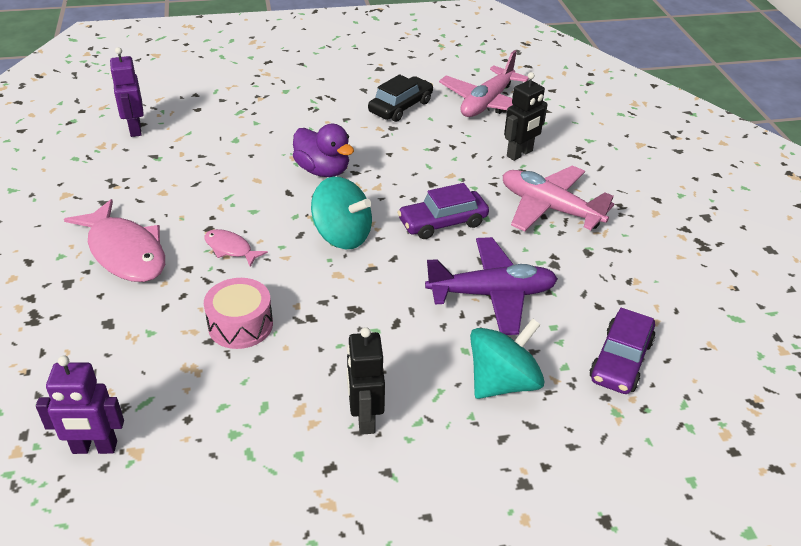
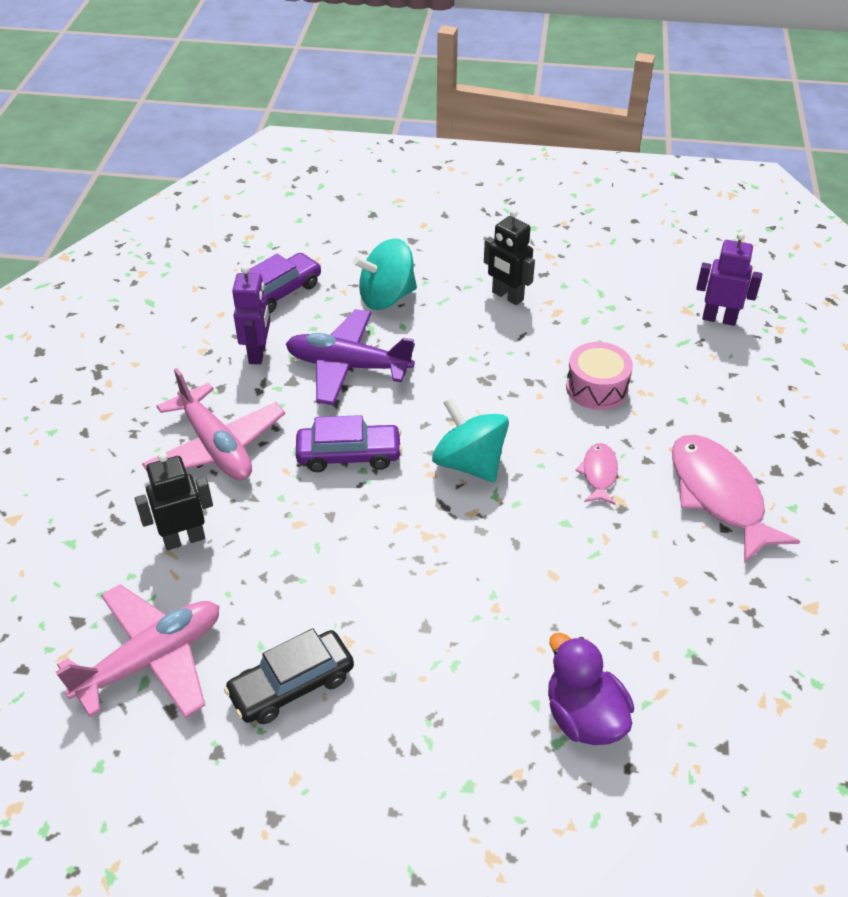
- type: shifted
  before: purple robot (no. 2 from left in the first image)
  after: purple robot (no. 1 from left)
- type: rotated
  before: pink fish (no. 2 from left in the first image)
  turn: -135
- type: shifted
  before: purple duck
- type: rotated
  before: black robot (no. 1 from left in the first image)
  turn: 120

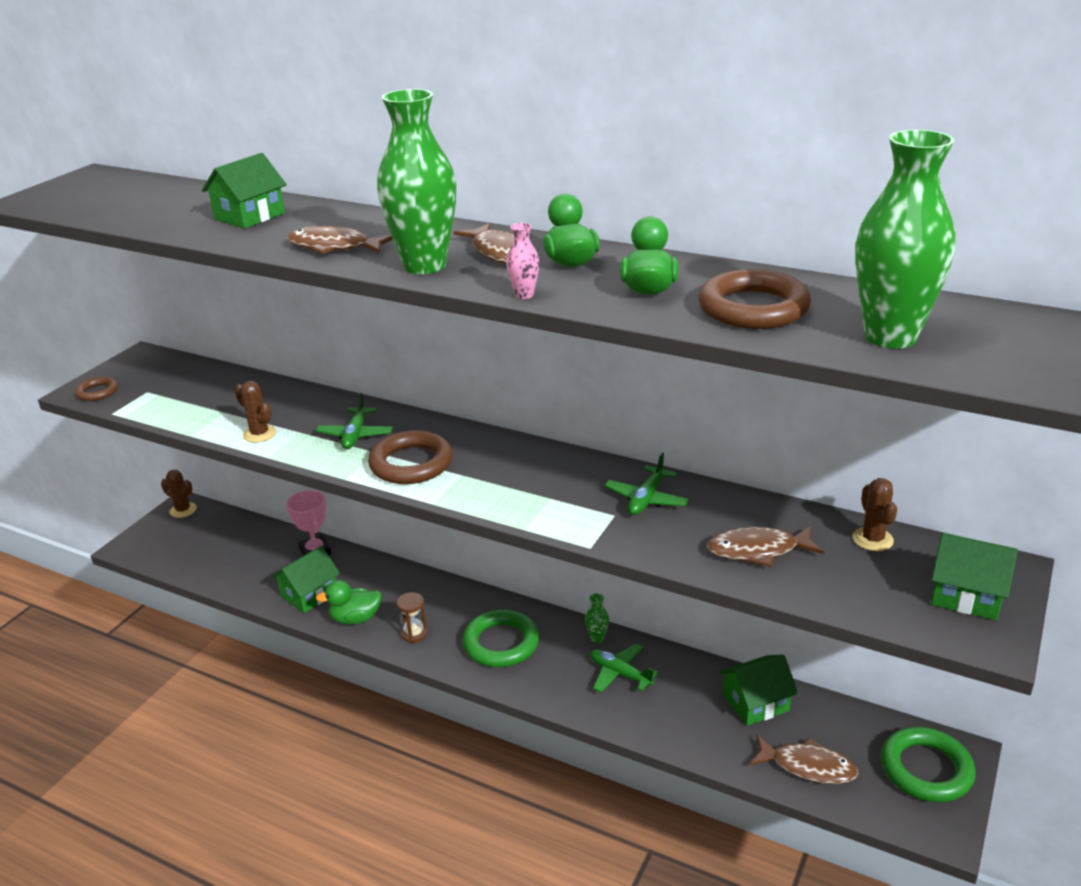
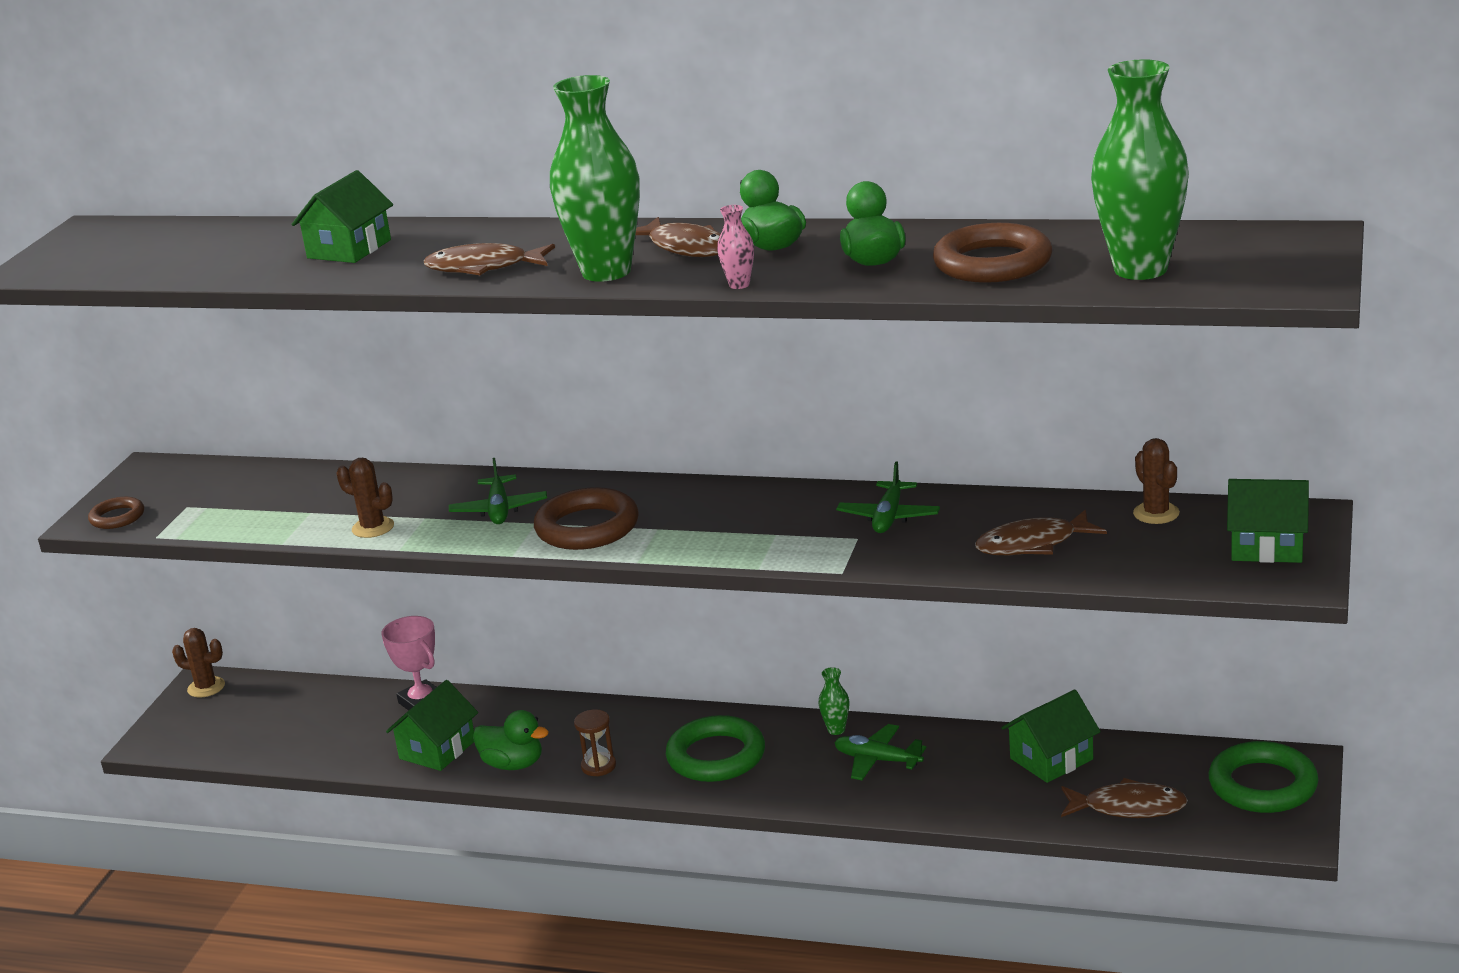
- type: rotated
  before: green duck (no. 1 from left)
  turn: -135

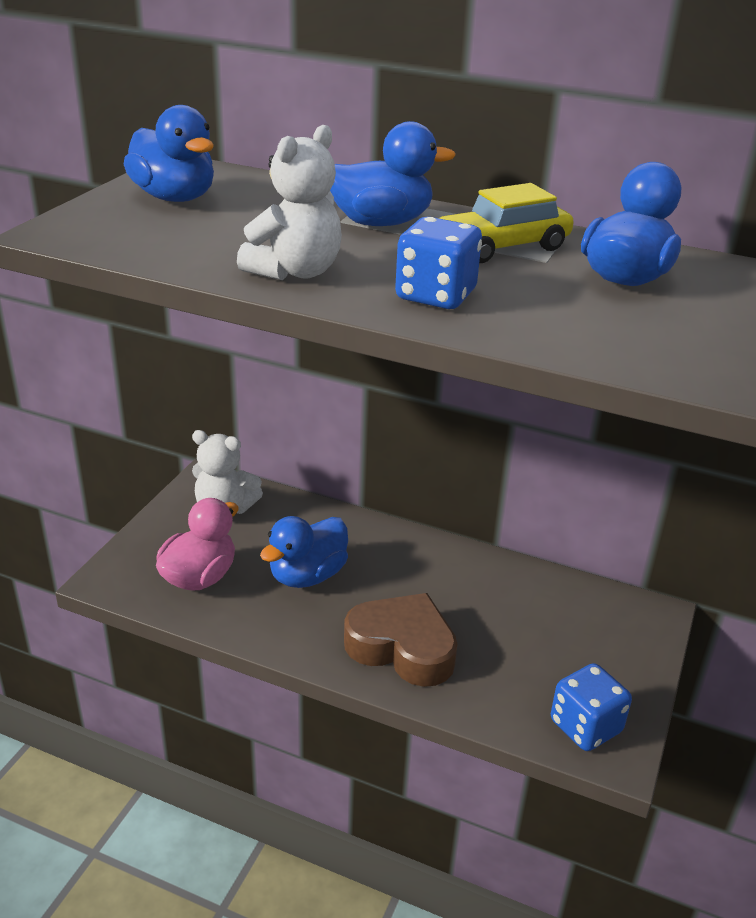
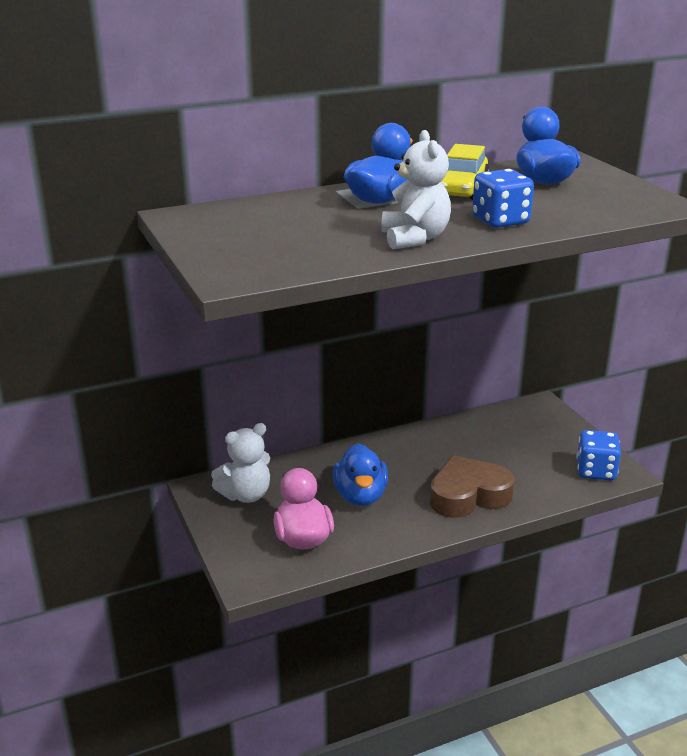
- type: gone
  before: blue duck (no. 1 from left)

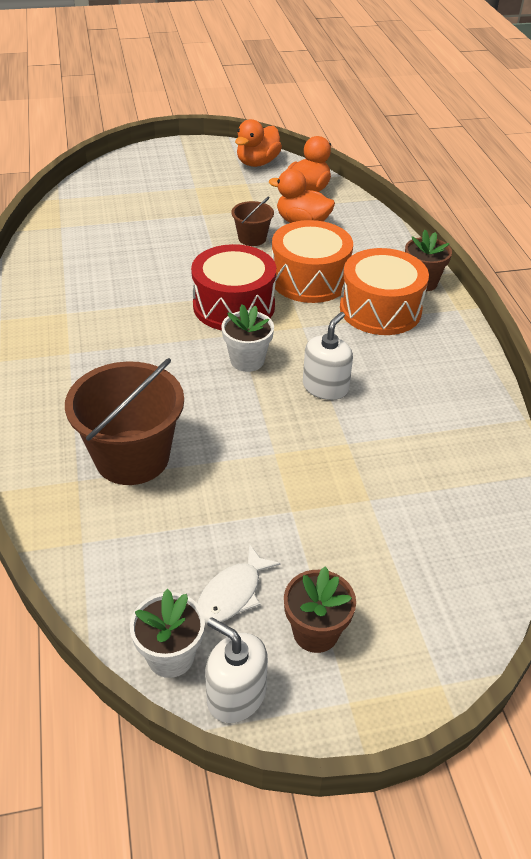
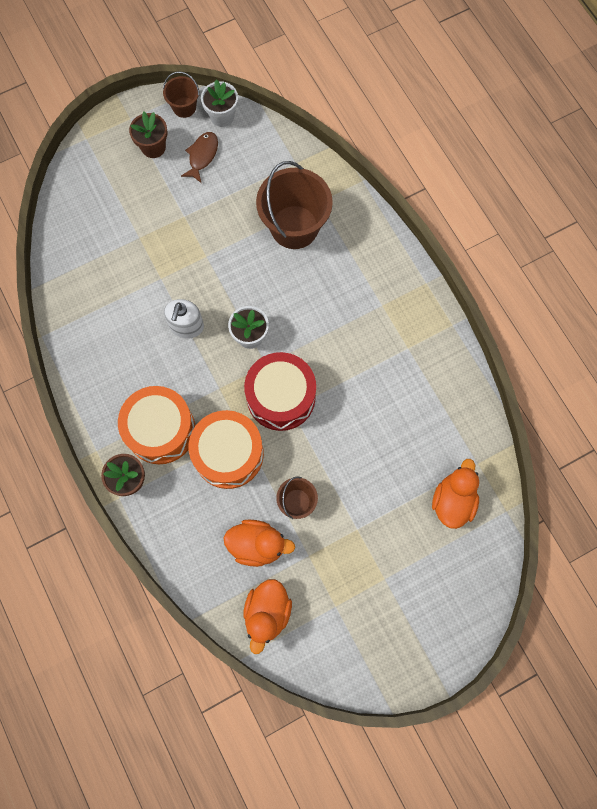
- type: repainted
  before: white fish
  after: brown fish
- type: swapped
  before: white soap dispenser (no. 1 from left)
  after: brown bucket (no. 1 from left)
- type: shifted
  before: orange duck (no. 1 from left in the first image)
  after: orange duck (no. 3 from left)

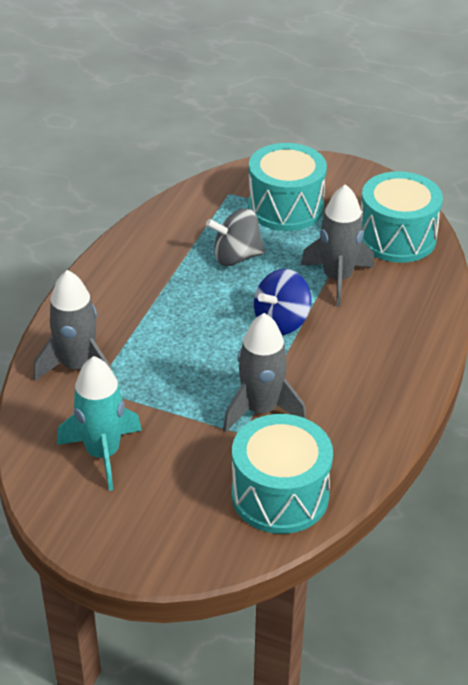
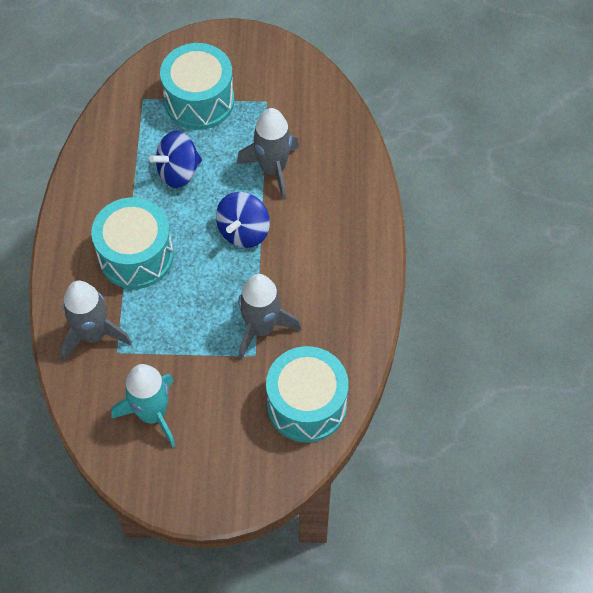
- type: repainted
  before: grey spinning top
  after: blue spinning top (no. 1 from left)
- type: shifted
  before: turquoise drum (no. 3 from left in the first image)
  after: turquoise drum (no. 1 from left)

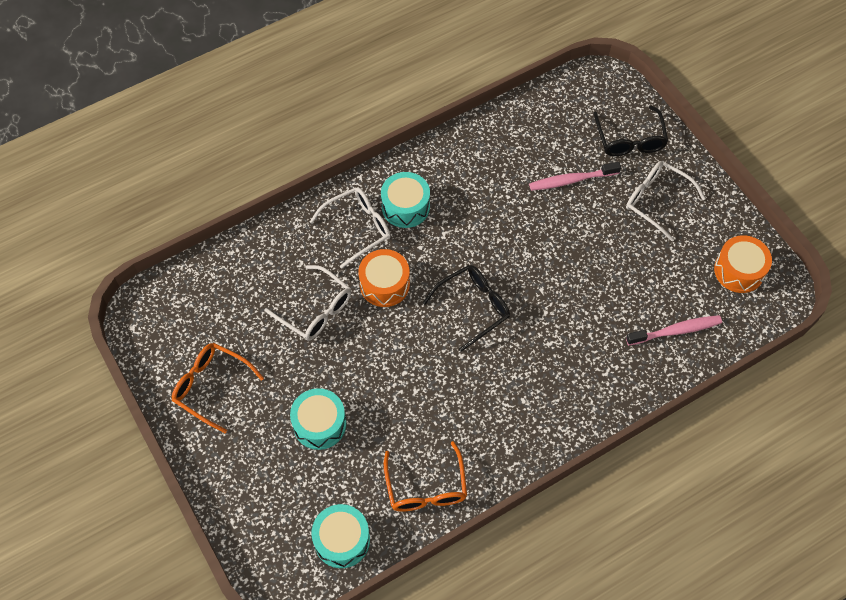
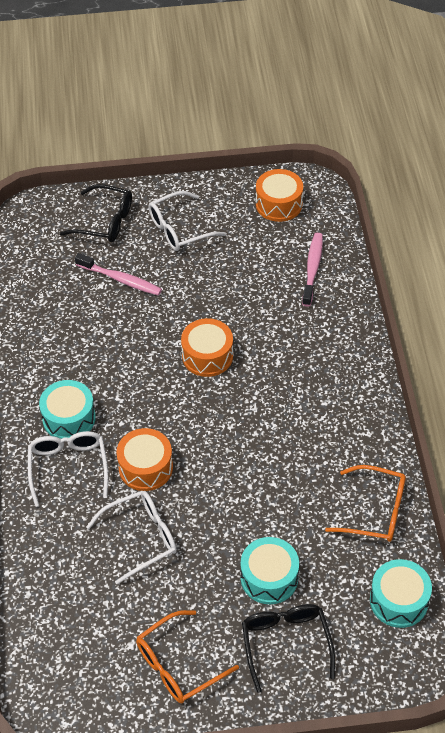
- type: shifted
  before: black glasses (no. 1 from left in the first image)
  after: black glasses (no. 2 from left)
- type: rotated
  before: pink toothbrush (no. 1 from left)
  turn: -75
- type: new
  after: orange drum (no. 2 from left)

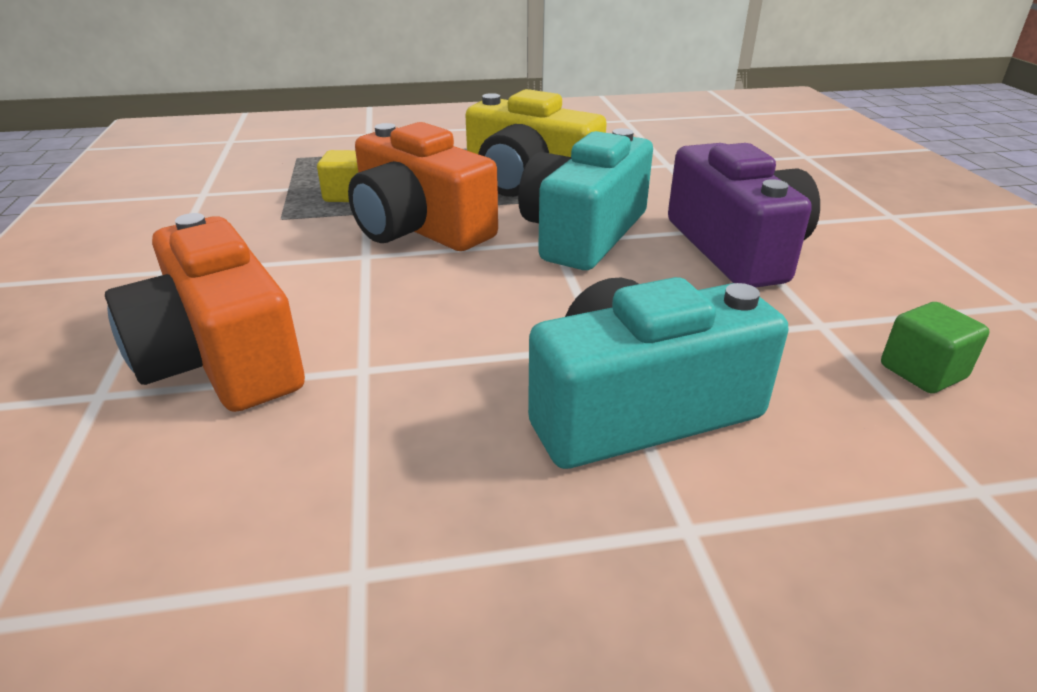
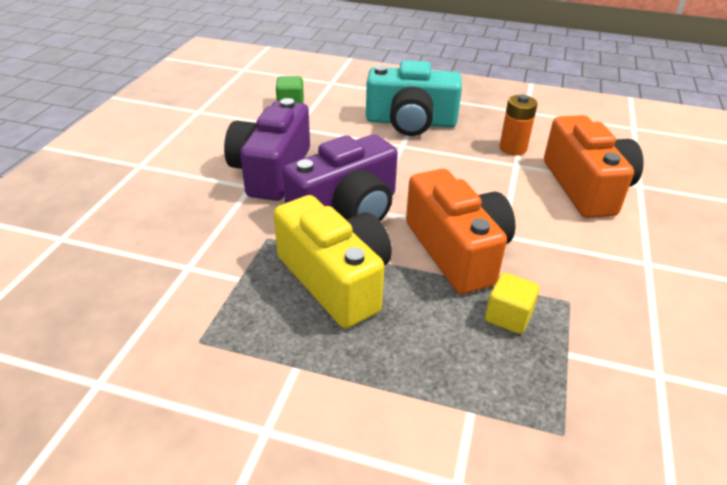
- type: repainted
  before: turquoise camera (no. 1 from left)
  after: purple camera (no. 2 from left)
- type: new
  after: orange battery

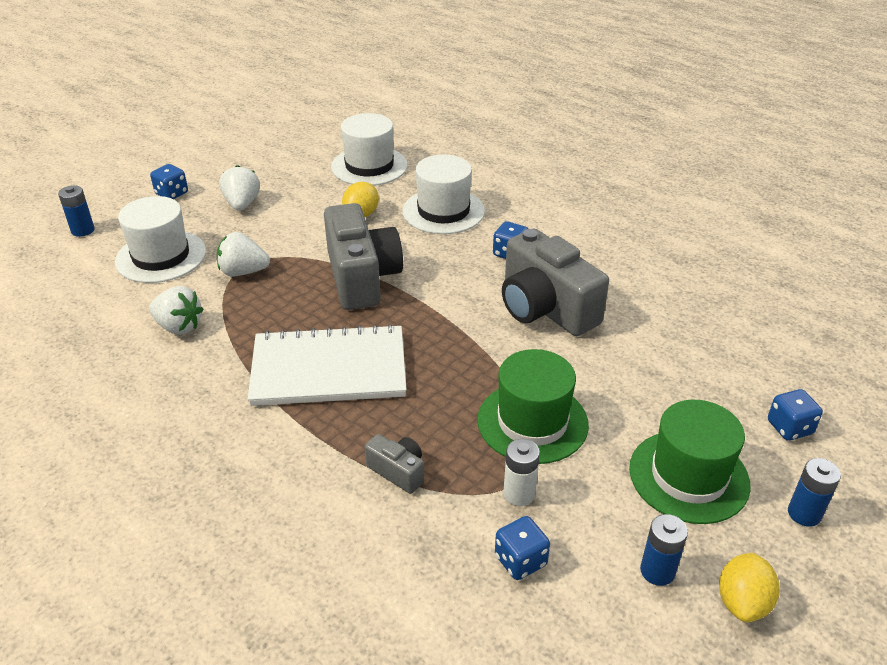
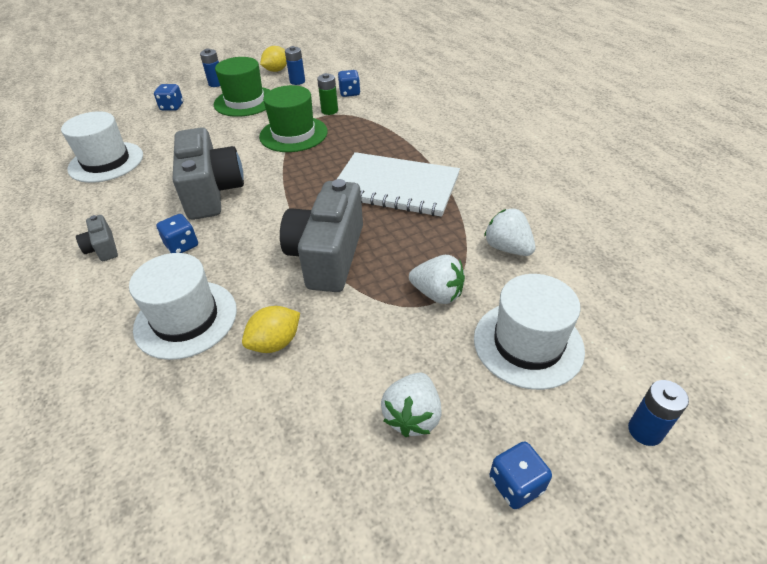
- type: shifted
  before: white hat (no. 2 from left in the first image)
  after: white hat (no. 1 from left)
- type: shifted
  before: grey camera (no. 2 from left in the first image)
  after: grey camera (no. 1 from left)
- type: repainted
  before: white battery
  after: green battery

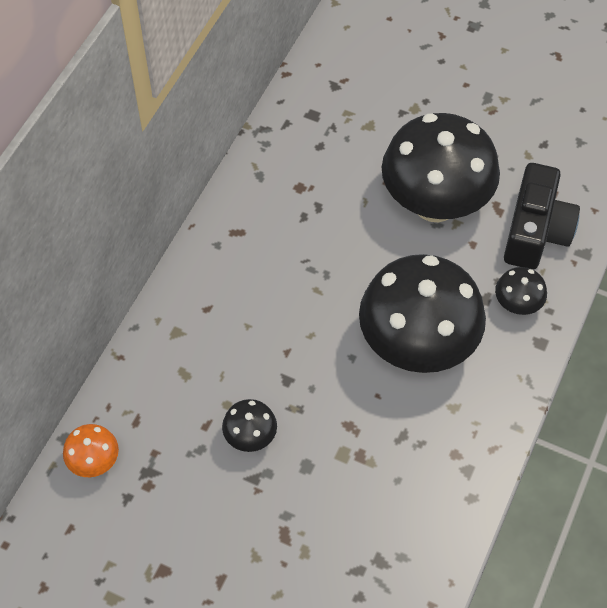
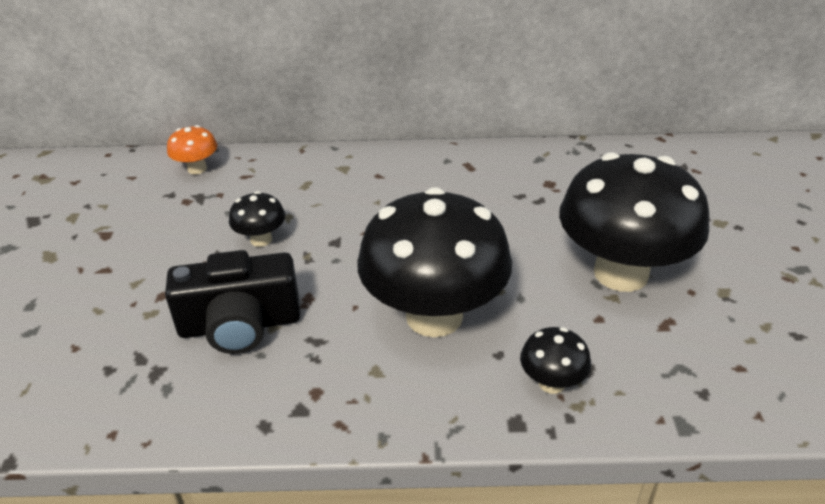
- type: shifted
  before: black camera

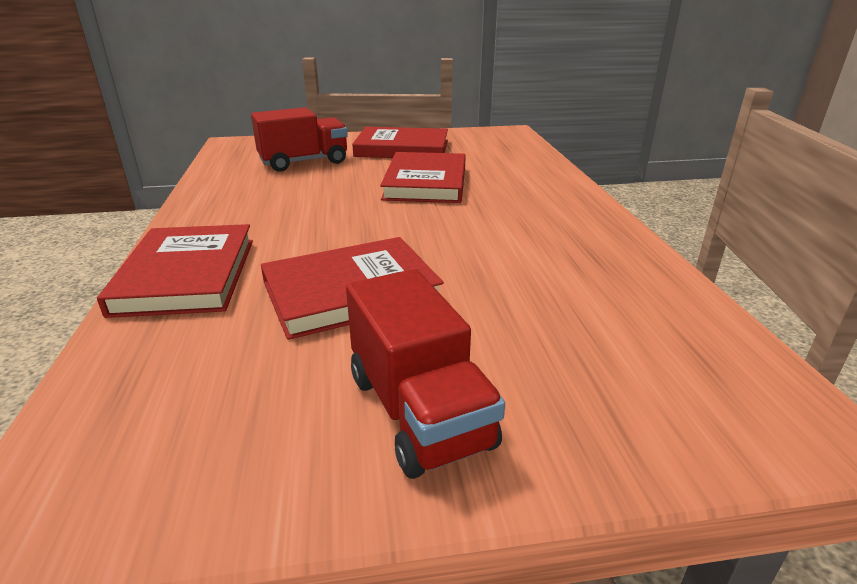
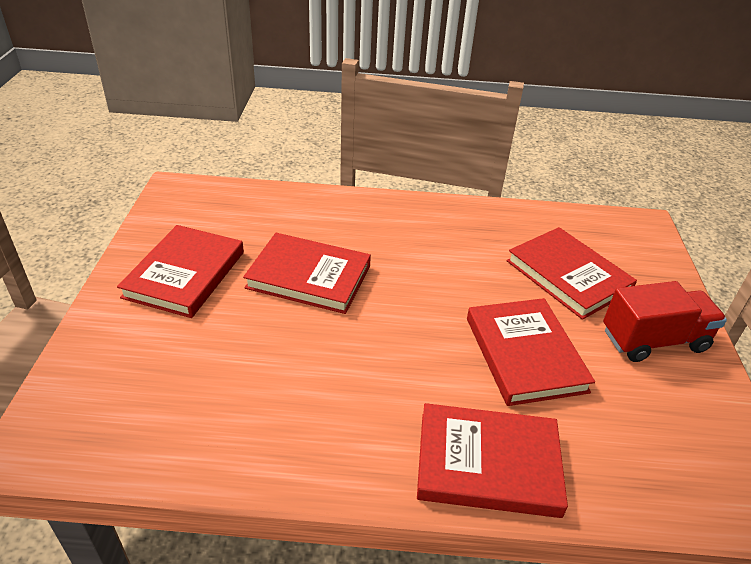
- type: gone
  before: red truck (no. 1 from left)
- type: new
  after: red book (no. 5 from left)

